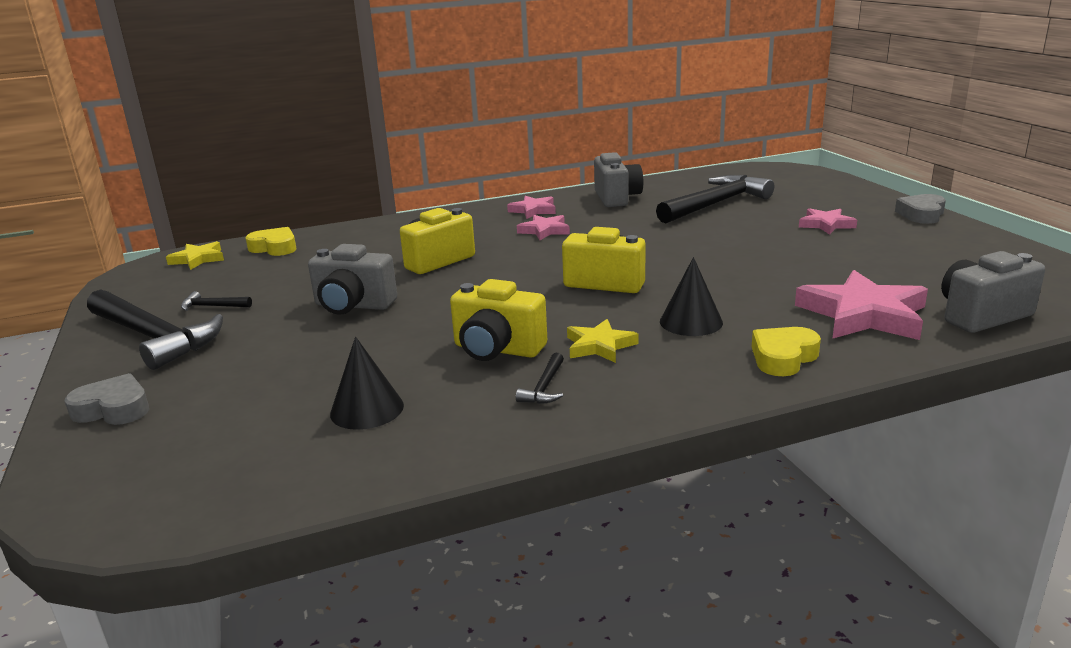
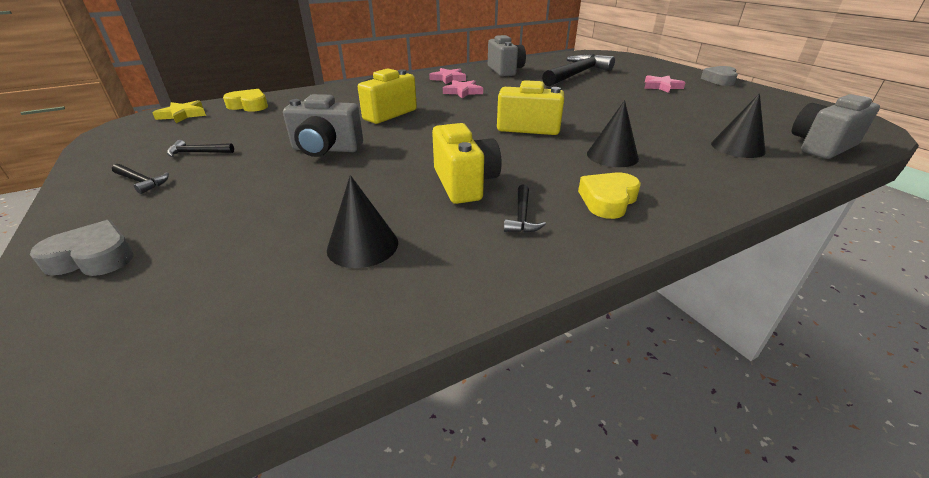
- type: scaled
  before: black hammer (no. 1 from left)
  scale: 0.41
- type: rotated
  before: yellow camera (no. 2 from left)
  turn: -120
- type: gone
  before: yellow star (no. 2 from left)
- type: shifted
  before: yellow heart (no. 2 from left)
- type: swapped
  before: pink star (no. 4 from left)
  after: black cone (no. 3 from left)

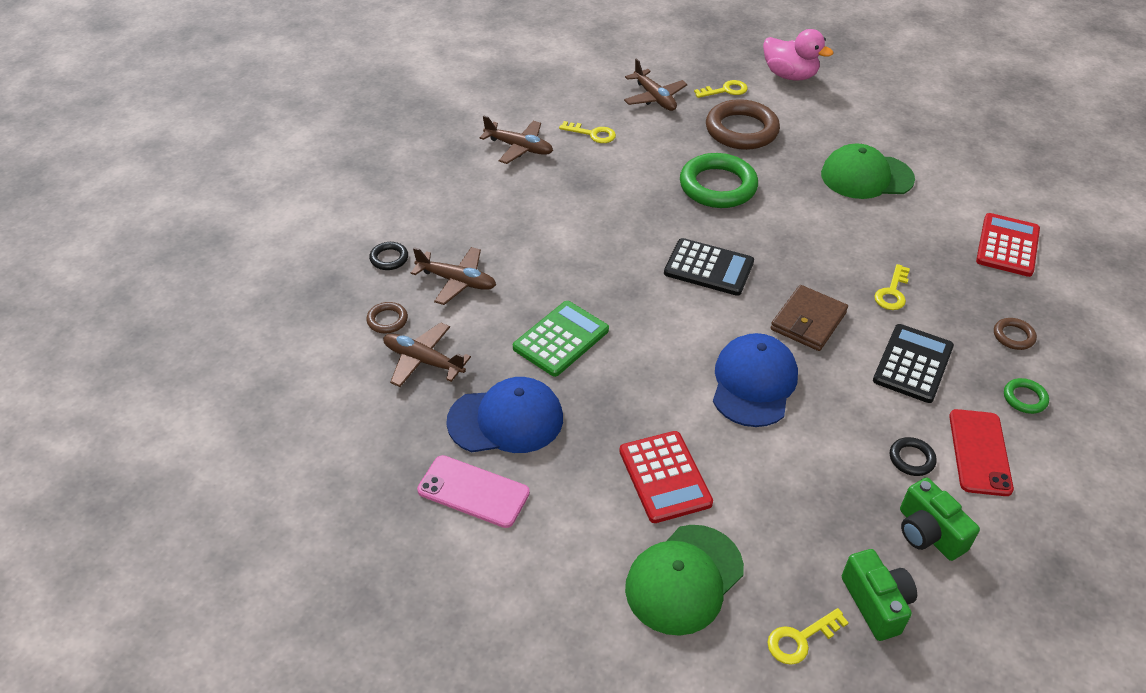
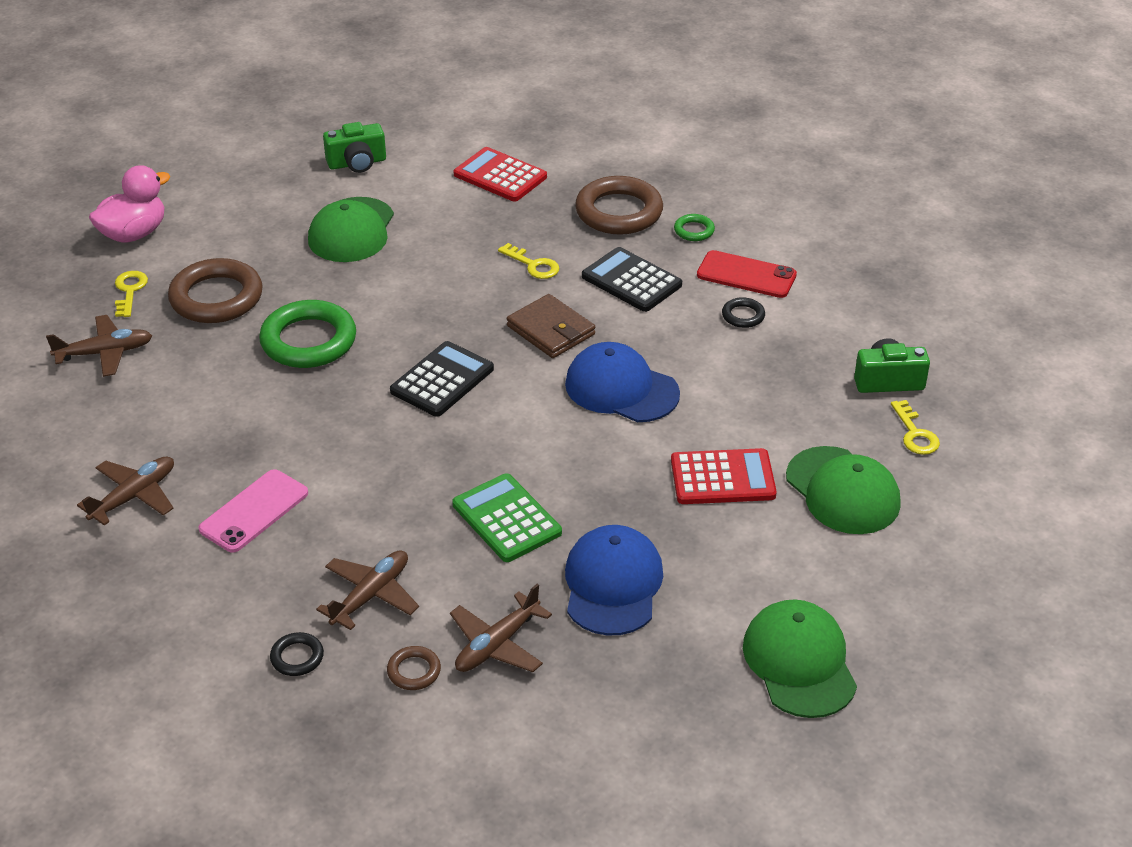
- type: shifted
  before: pink phone
- type: gone
  before: yellow key (no. 1 from left)
- type: shifted
  before: green camera (no. 2 from left in the first image)
  after: green camera (no. 1 from left)
- type: scaled
  before: brown ring (no. 3 from left)
  scale: 2.18
- type: new
  after: green cap (no. 2 from left)

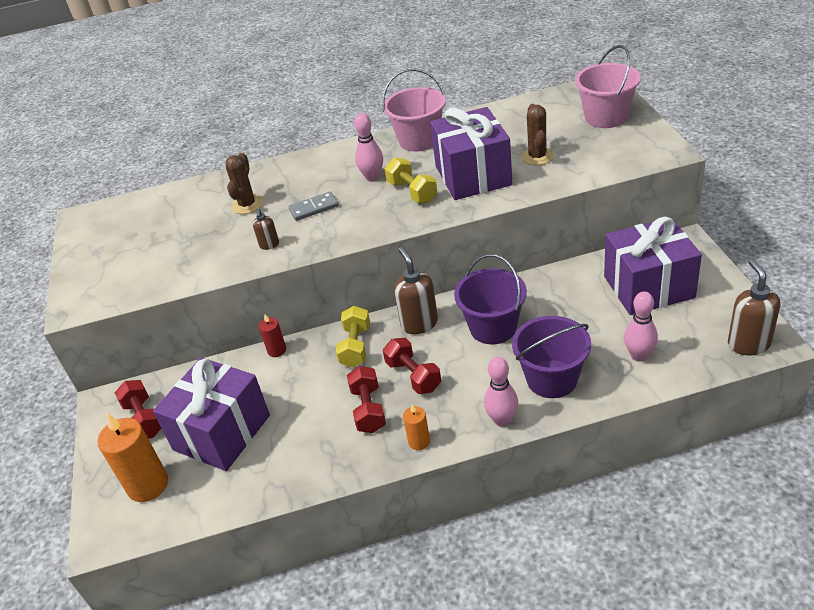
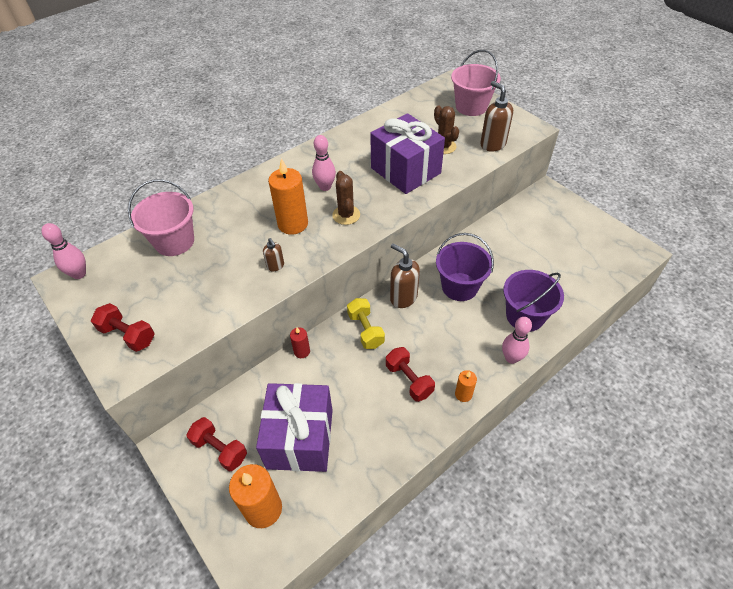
- type: shifted
  before: brown cactus (no. 1 from left)
- type: swapped
  before: grey domino
  after: orange candle (no. 2 from left)
- type: shifted
  before: pink bucket (no. 1 from left)
- type: shifted
  before: red dumbbell (no. 3 from left in the first image)
  after: red dumbbell (no. 1 from left)
- type: gone
  before: yellow dumbbell (no. 2 from left)
- type: gone
  before: purple gift (no. 3 from left)
- type: shifted
  before: pink bowling pin (no. 3 from left in the first image)
  after: pink bowling pin (no. 1 from left)
- type: shifted
  before: brown soap dispenser (no. 3 from left)

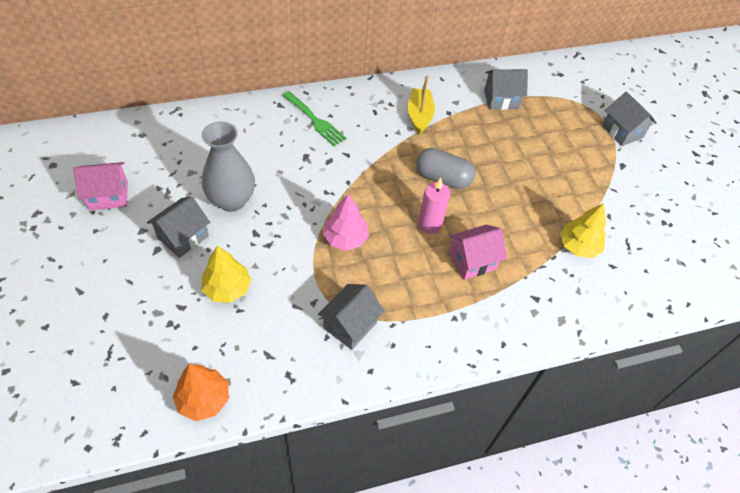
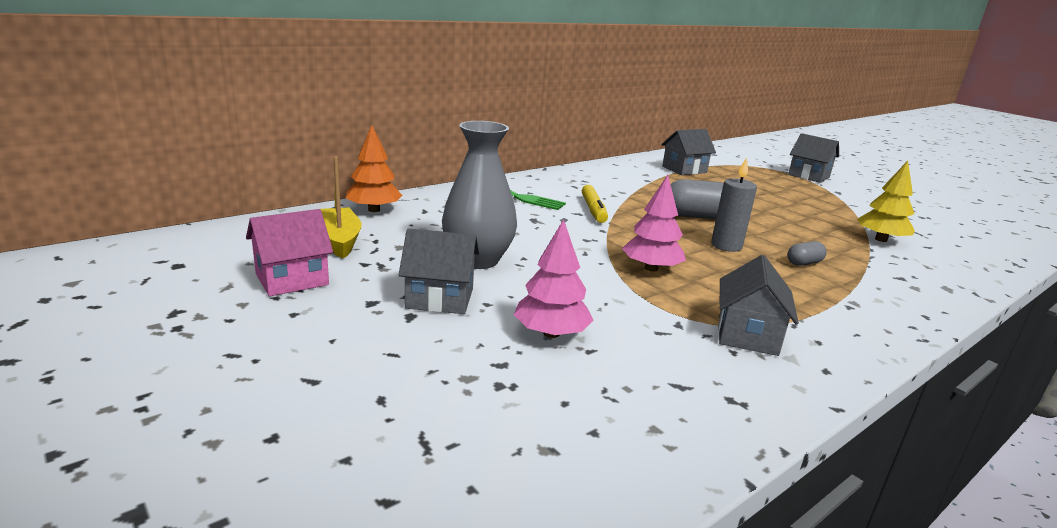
- type: rotated
  before: grey house (no. 1 from left)
  turn: 75
- type: shifted
  before: orange tree
- type: repainted
  before: yellow tree (no. 1 from left)
  after: pink tree (no. 1 from left)
- type: shifted
  before: yellow boat
- type: repainted
  before: pink candle
  after: grey candle
- type: swapped
  before: pink house (no. 2 from left)
  after: grey capsule (no. 2 from left)
- type: new
  after: yellow marker

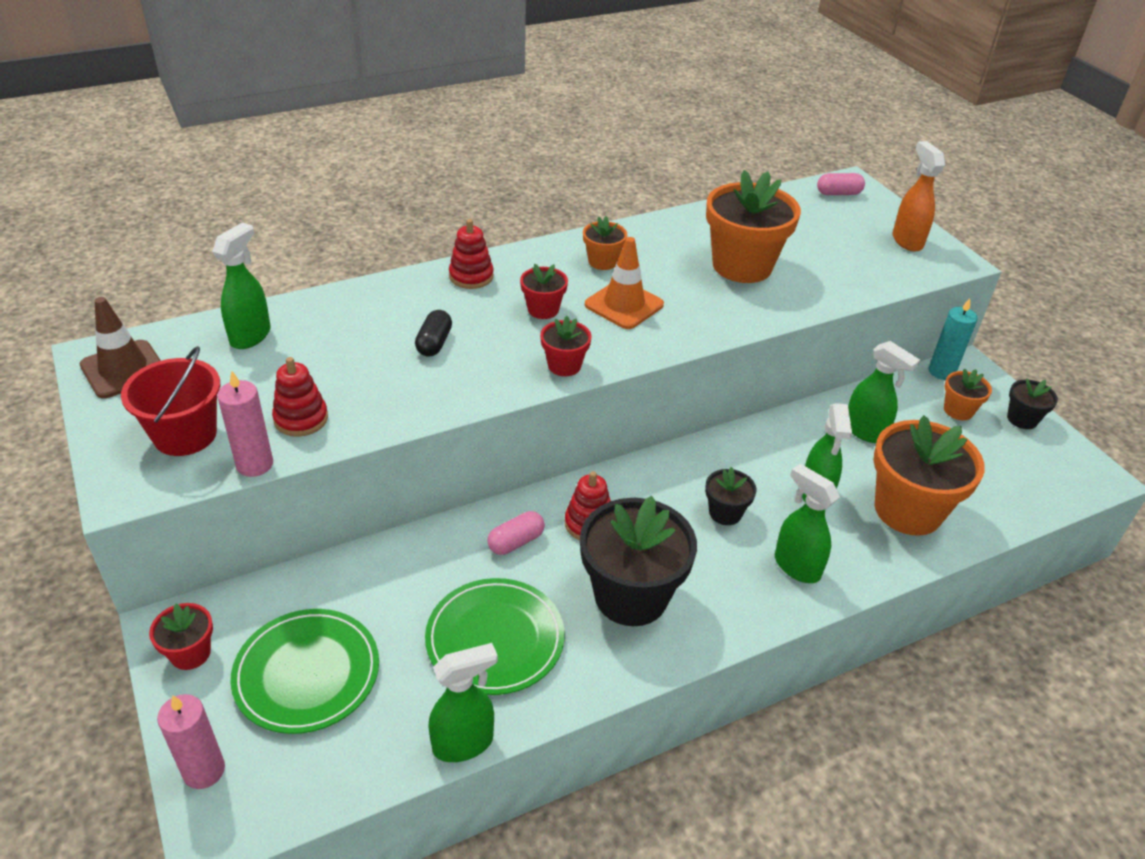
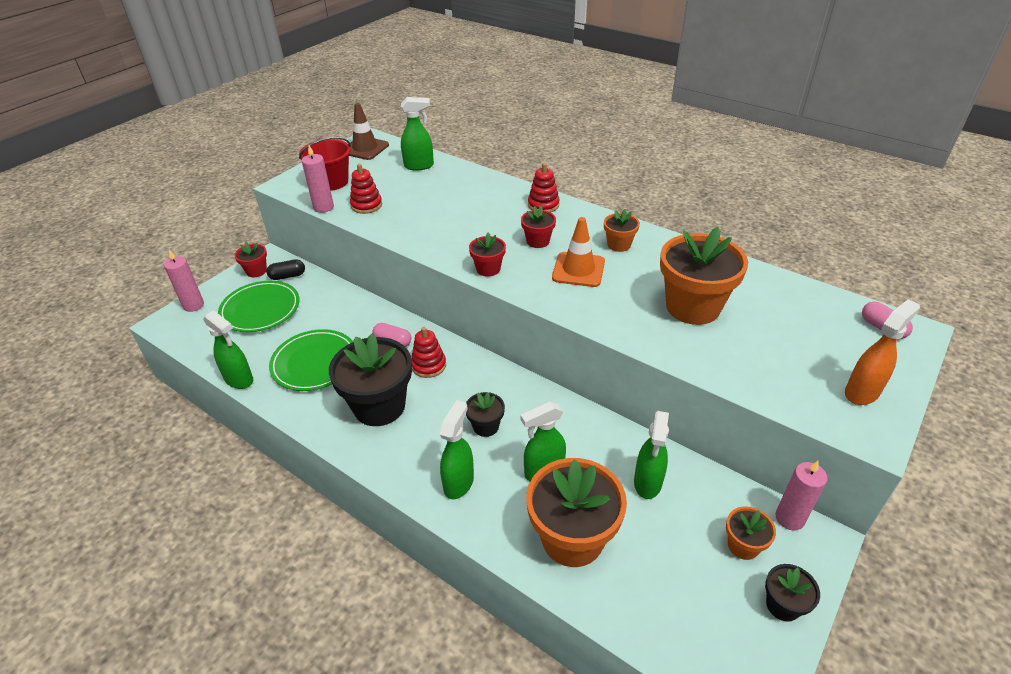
- type: shifted
  before: black capsule
- type: repainted
  before: turquoise candle
  after: pink candle (no. 3 from left)

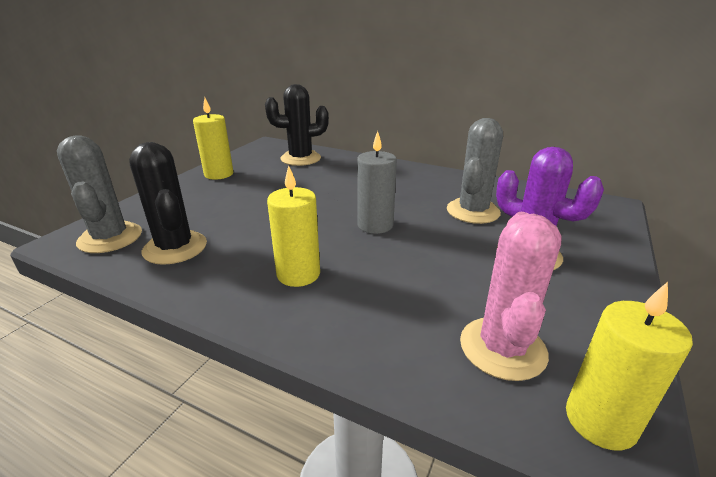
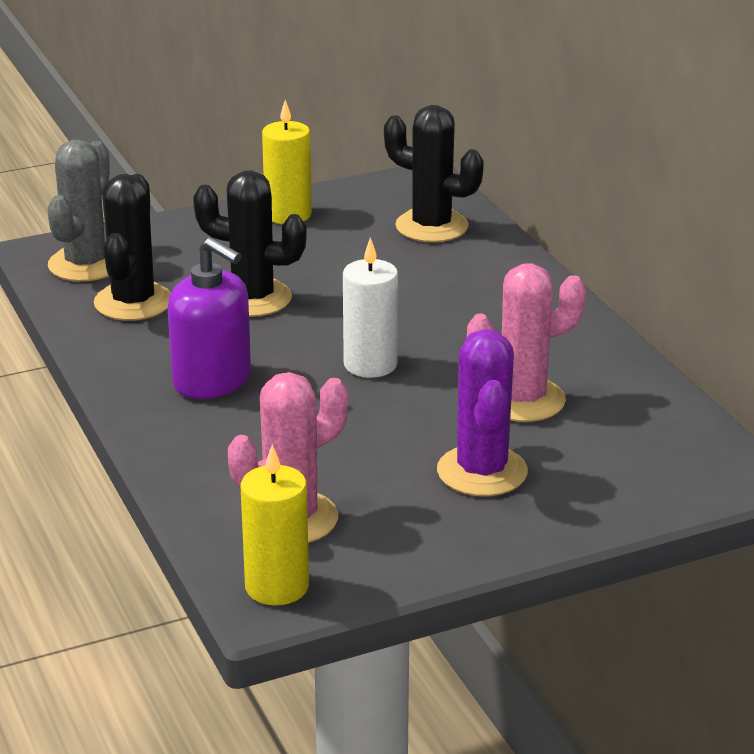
- type: swapped
  before: yellow candle (no. 2 from left)
  after: purple soap dispenser
- type: repainted
  before: grey candle
  after: white candle
- type: repainted
  before: grey cactus (no. 2 from left)
  after: pink cactus (no. 2 from left)
- type: new
  after: black cactus (no. 2 from left)

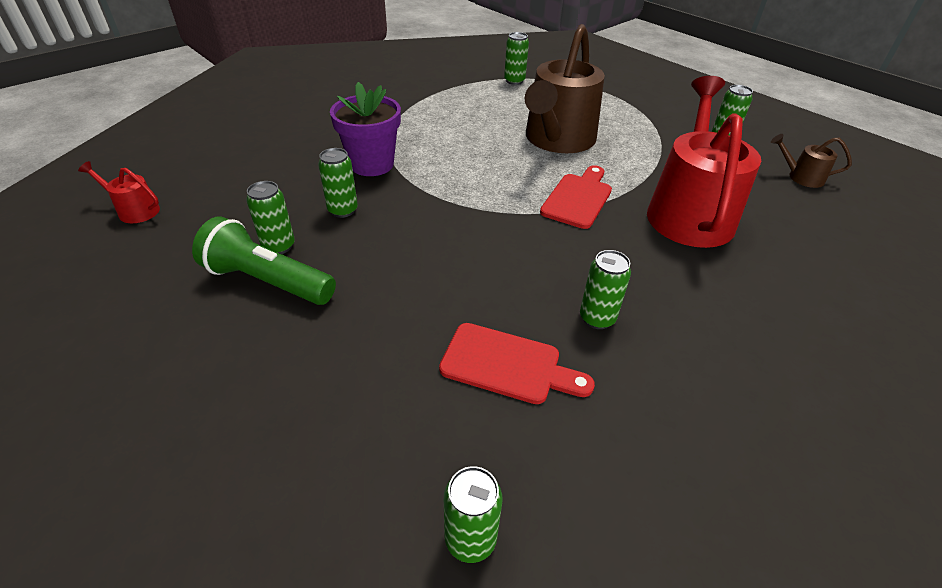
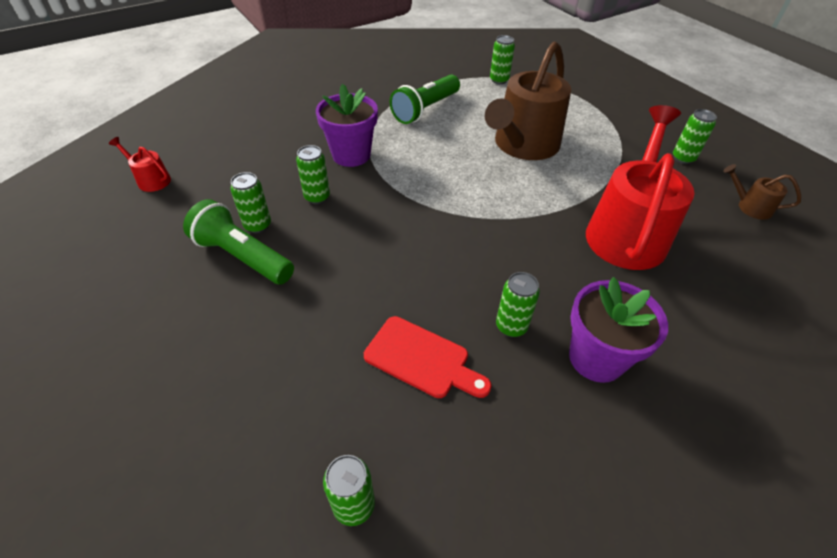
- type: gone
  before: red cutting board (no. 2 from left)
- type: new
  after: green flashlight (no. 2 from left)
- type: new
  after: purple flower pot (no. 2 from left)

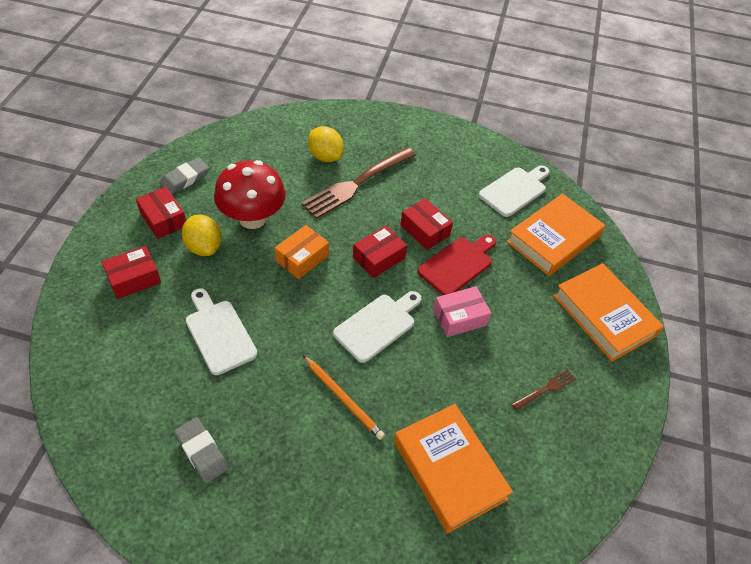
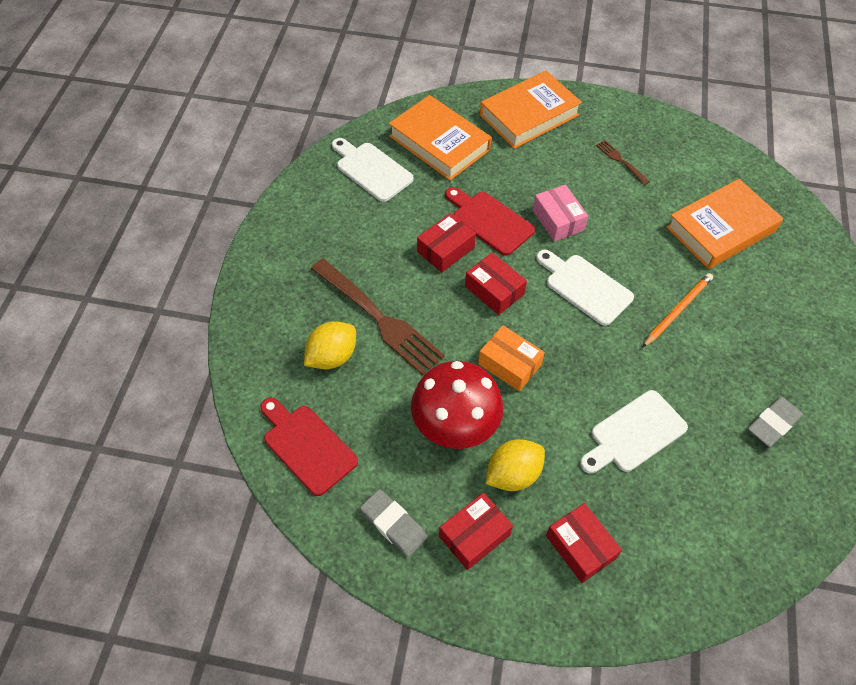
- type: new
  after: red cutting board (no. 1 from left)

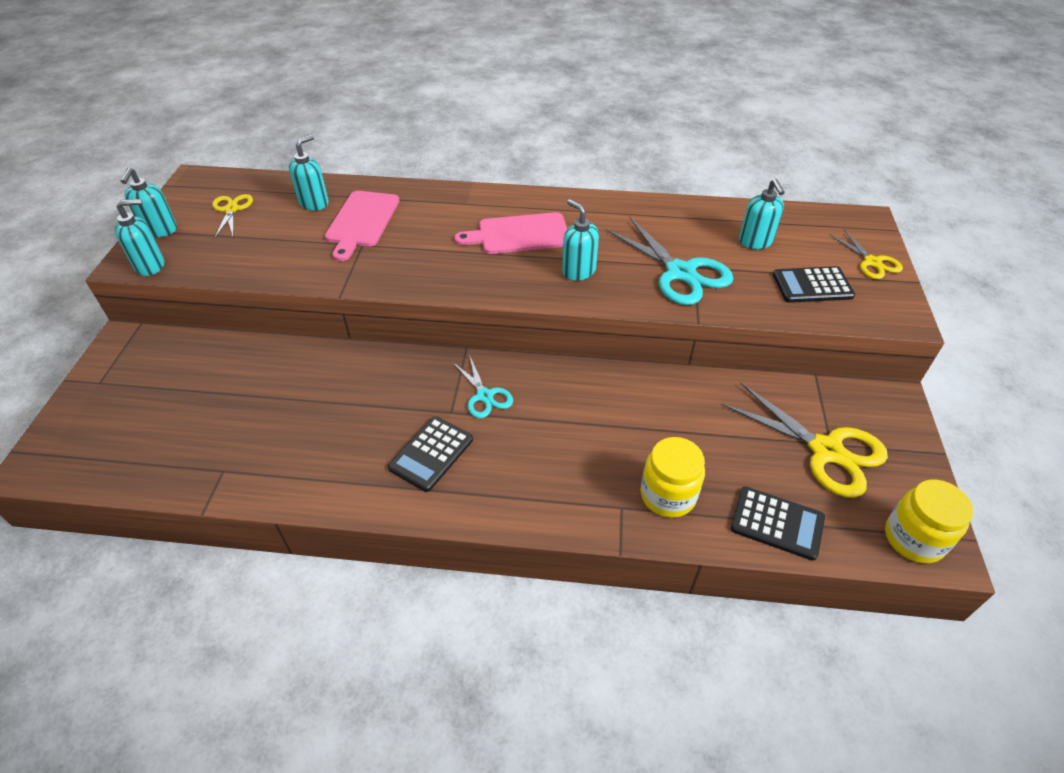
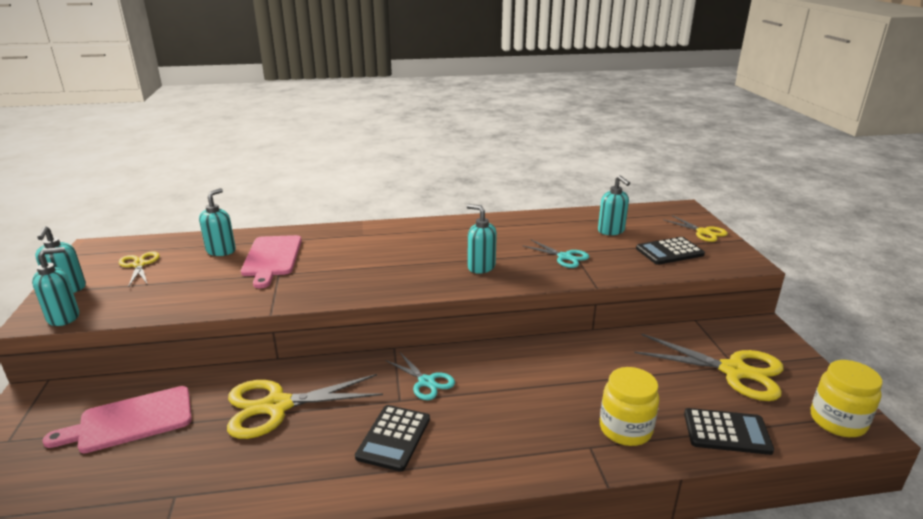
- type: shifted
  before: pink cutting board (no. 2 from left in the first image)
  after: pink cutting board (no. 1 from left)
- type: scaled
  before: turquoise scissors (no. 2 from left)
  scale: 0.56
- type: new
  after: yellow scissors (no. 2 from left)

